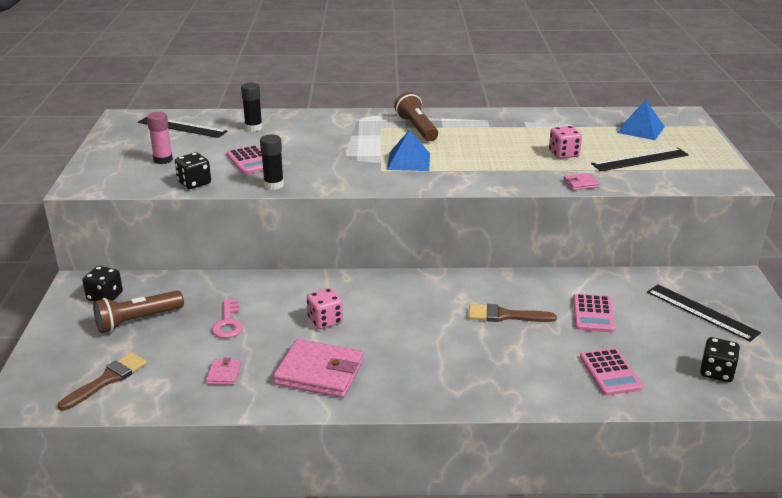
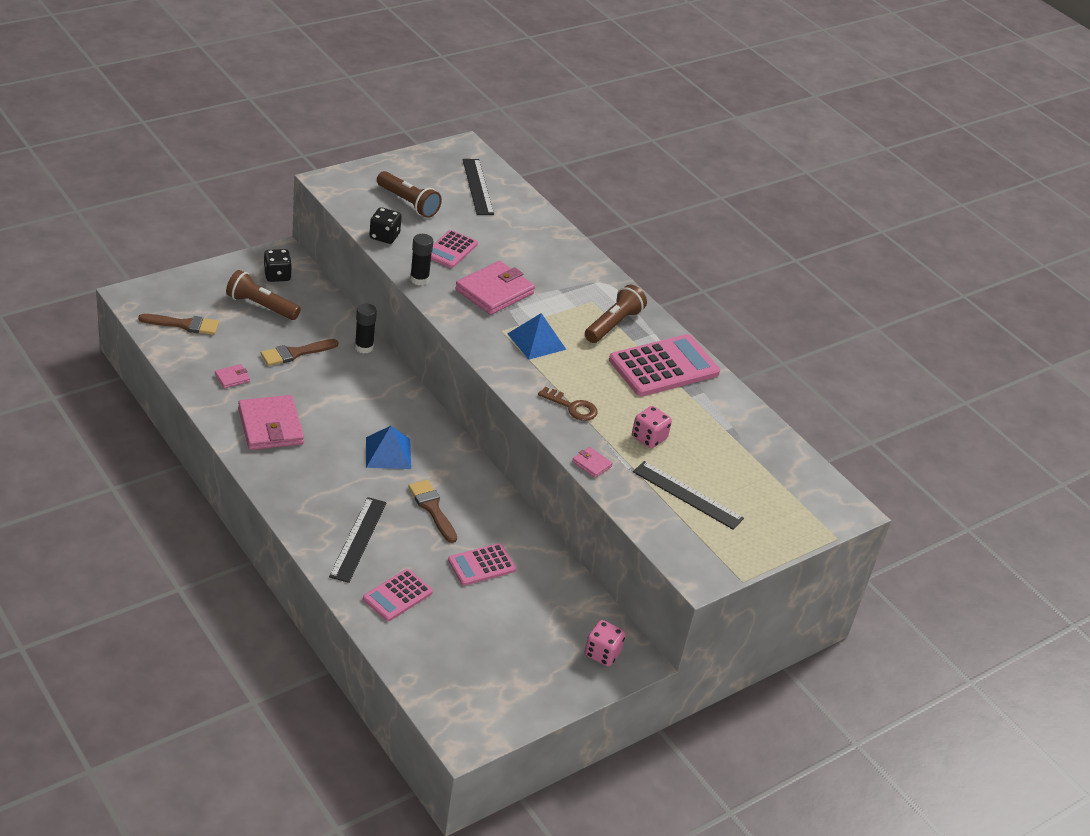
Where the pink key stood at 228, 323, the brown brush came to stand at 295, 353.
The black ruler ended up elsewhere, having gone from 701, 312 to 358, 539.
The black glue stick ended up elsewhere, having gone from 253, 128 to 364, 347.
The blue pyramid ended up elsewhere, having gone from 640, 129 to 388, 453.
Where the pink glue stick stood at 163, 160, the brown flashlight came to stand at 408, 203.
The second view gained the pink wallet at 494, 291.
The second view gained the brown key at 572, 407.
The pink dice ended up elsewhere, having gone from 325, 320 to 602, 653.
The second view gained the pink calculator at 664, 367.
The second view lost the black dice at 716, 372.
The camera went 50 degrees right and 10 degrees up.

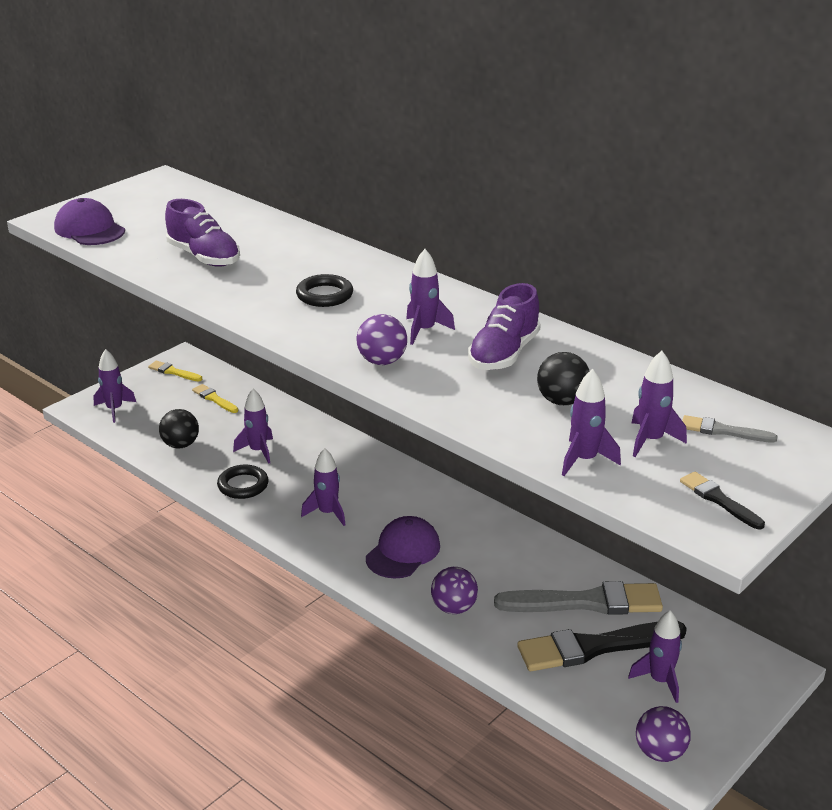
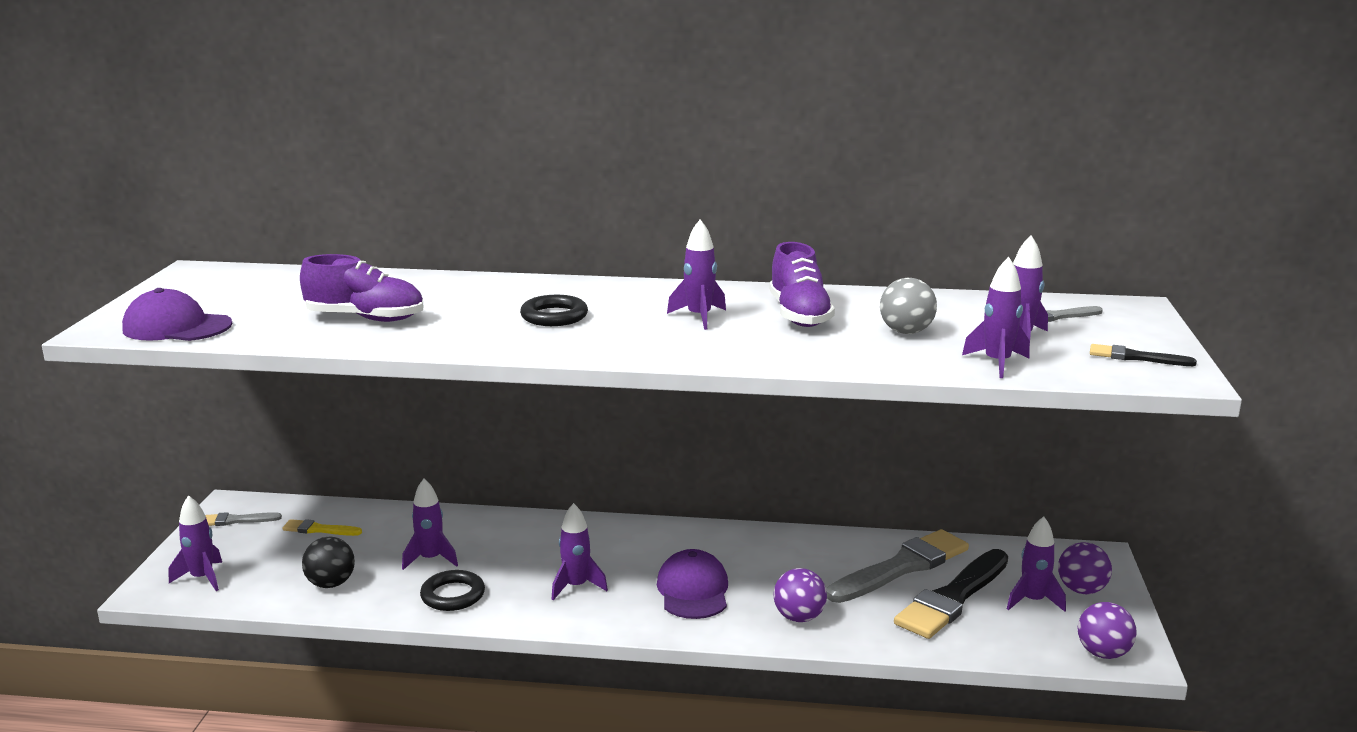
What was the yellow brush at 173, 372 turned into the grey brush at 236, 520.
What was the black ball at 562, 401 turned into the grey ball at 906, 332.
The purple ball ended up elsewhere, having gone from 382, 361 to 1081, 590.
The camera went 35 degrees left and 10 degrees down.

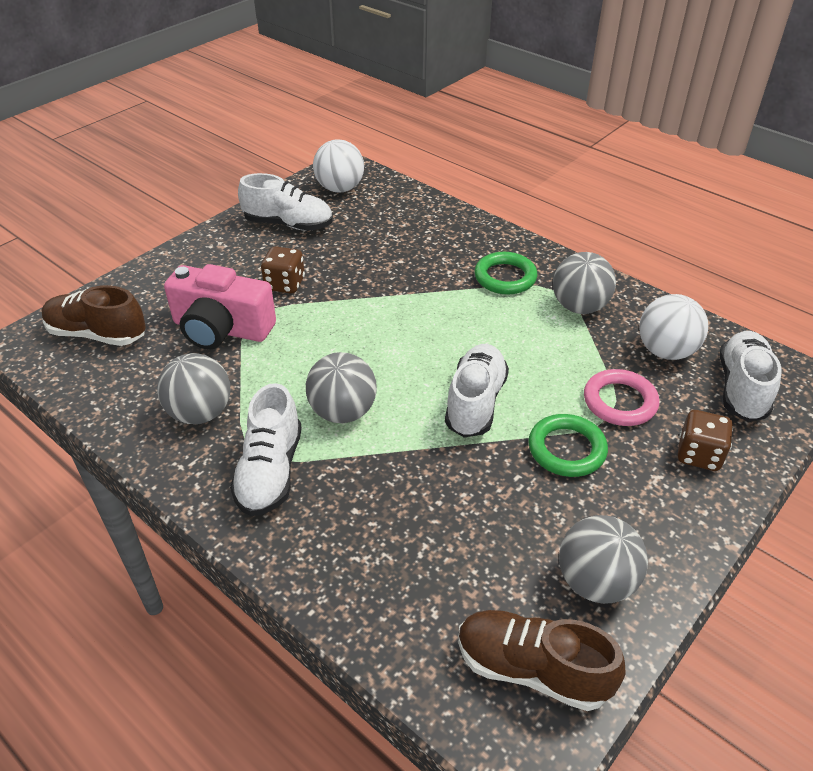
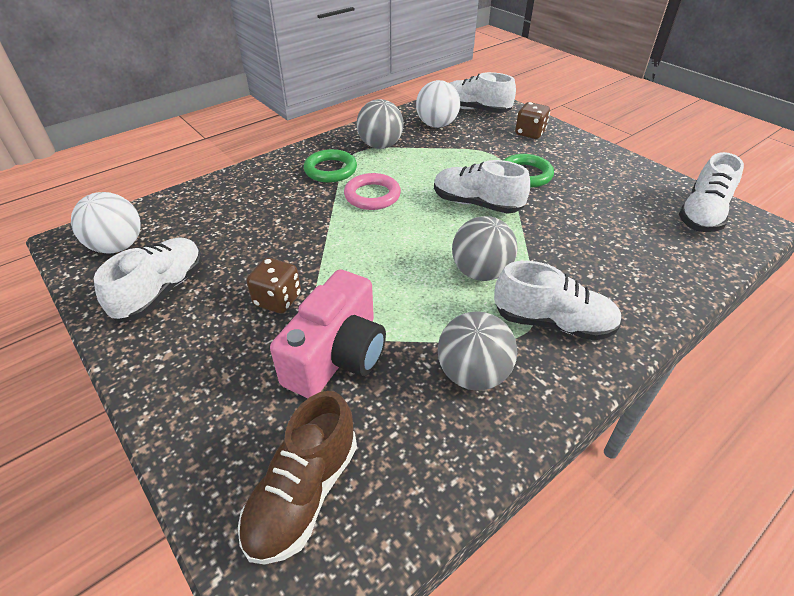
The pink ring ended up elsewhere, having gone from 619, 402 to 372, 195.
What was the brown shoe at 532, 669 turned into the white shoe at 702, 214.
The second view lost the grey ball at 595, 582.
The camera went 80 degrees left and 0 degrees up.

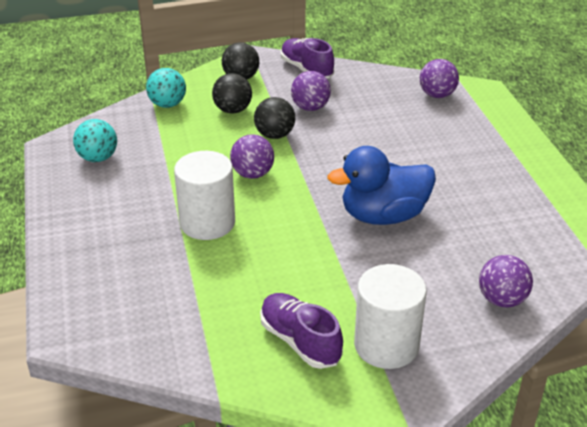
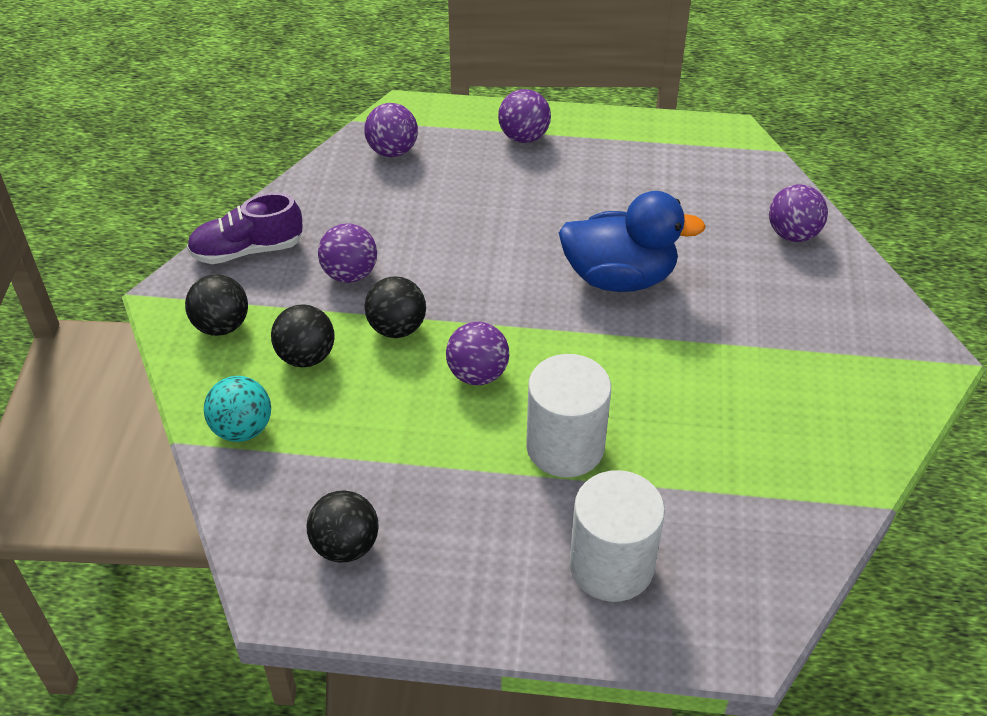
What was the turquoise ball at 98, 158 turned into the black ball at 345, 545.
The second view gained the purple ball at 524, 137.
The blue duck at 383, 216 ended up facing another way, 90 degrees counterclockwise from before.
The white cylinder ended up elsewhere, having gone from 386, 345 to 611, 565.
The second view lost the purple shoe at 300, 341.
The camera went 70 degrees left and 10 degrees up.

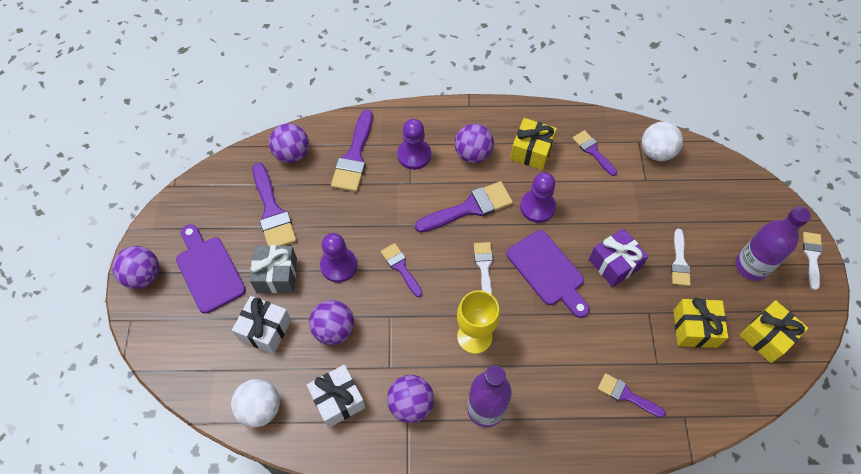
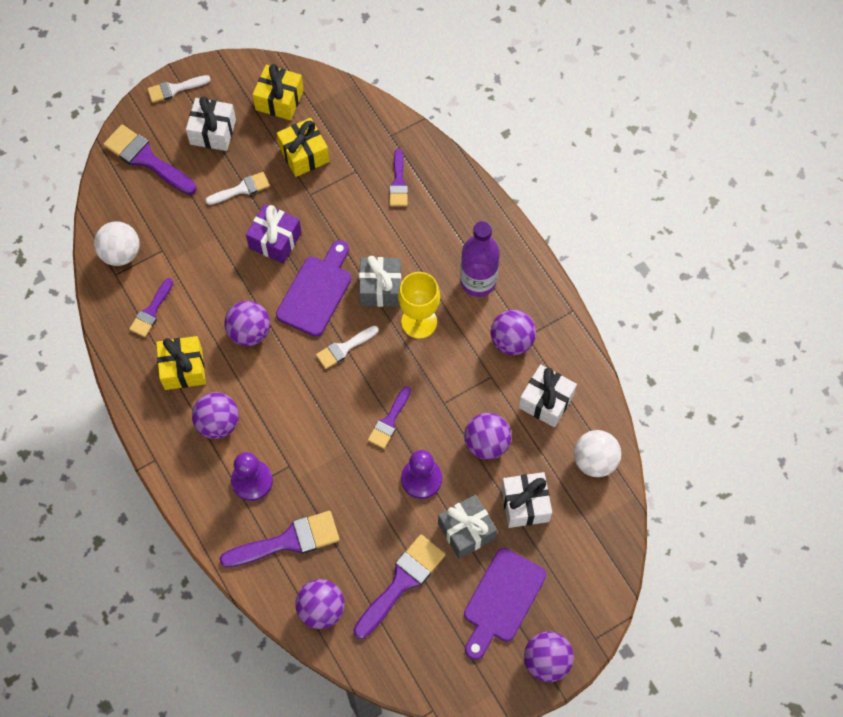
The purple brush ended up elsewhere, having gone from 469, 208 to 146, 159.
Where the purple bottle stood at 751, 266, the white gift came to stand at 213, 132.
Where the purple pawn stood at 537, 207, the purple ball came to stand at 249, 332.
The second view gained the grey gift at 380, 288.
The camera went 120 degrees left and 5 degrees up.

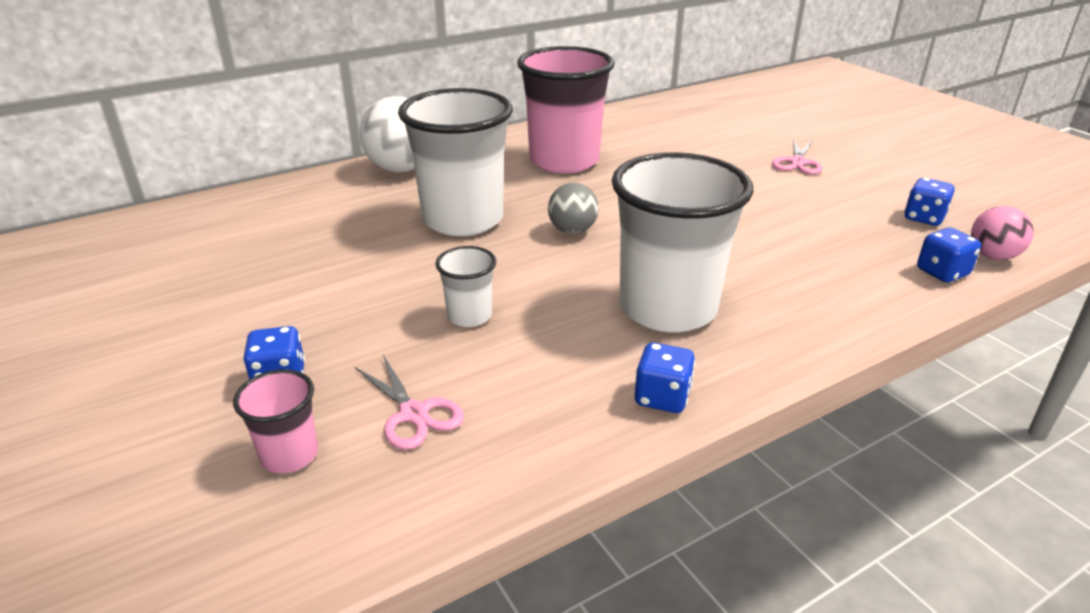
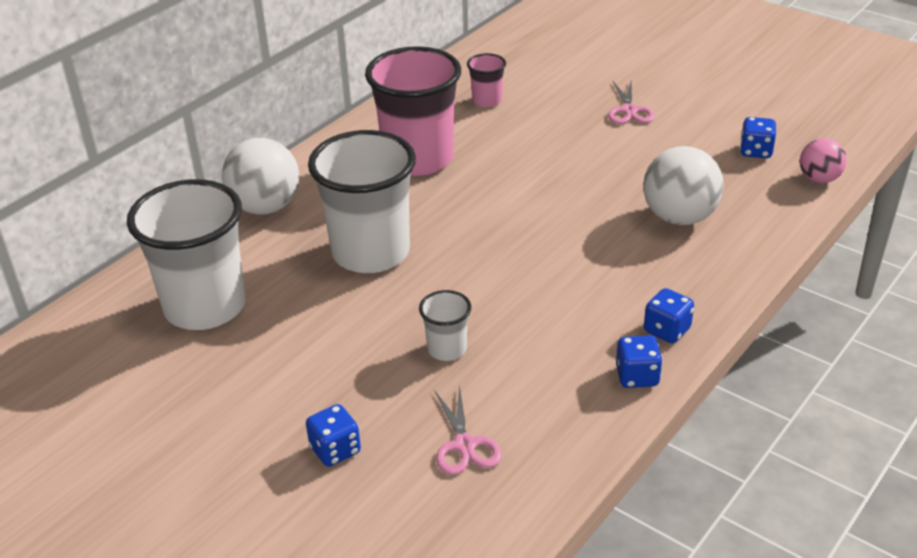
The white cup ended up elsewhere, having gone from 667, 308 to 205, 307.
The pink scissors at 414, 414 ended up facing another way, 45 degrees clockwise from before.
The pink cup ended up elsewhere, having gone from 290, 455 to 487, 101.
The second view gained the white ball at 679, 217.
The blue dice ended up elsewhere, having gone from 942, 272 to 667, 330.
The second view lost the grey ball at 572, 230.
The camera went 20 degrees left and 5 degrees up.

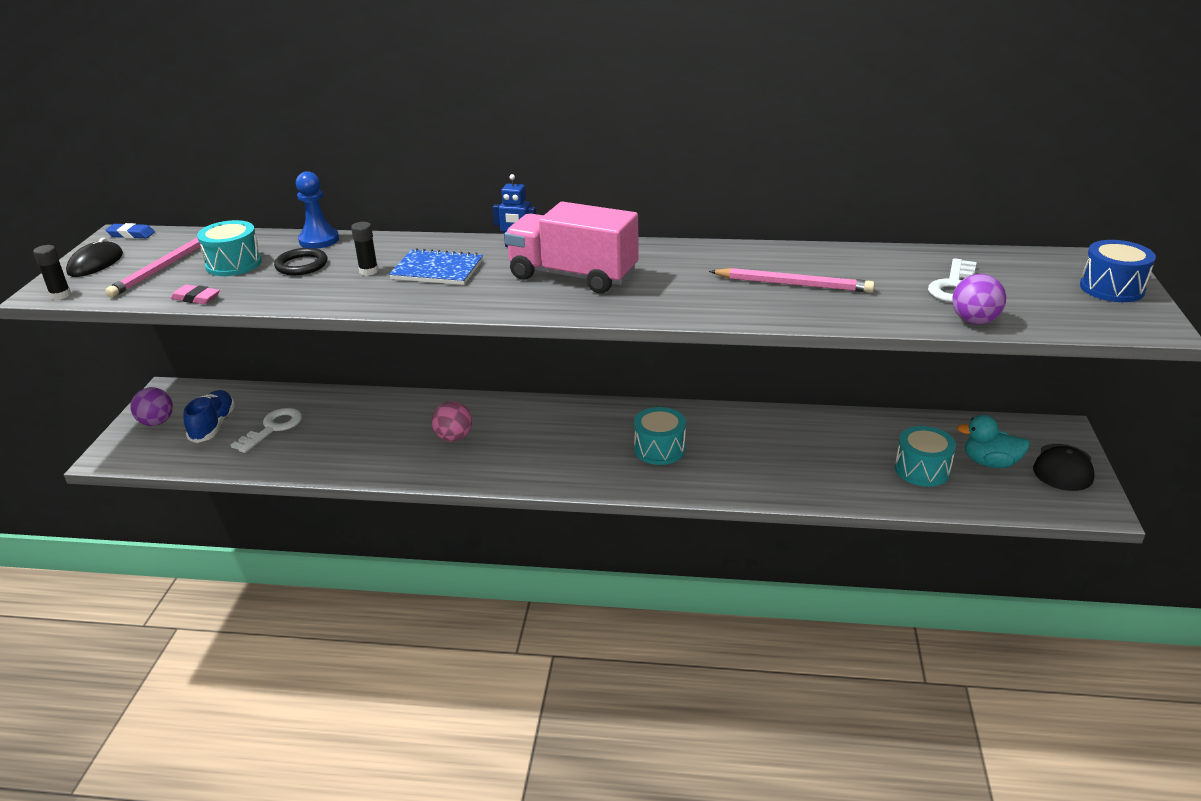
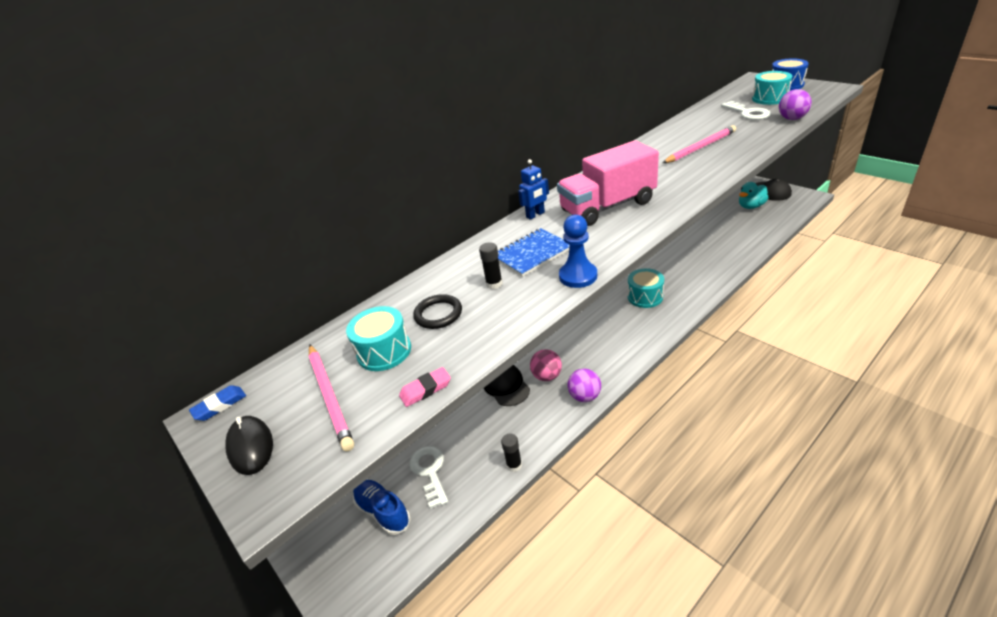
The second view gained the black cap at 506, 386.
The black glue stick ended up elsewhere, having gone from 60, 295 to 514, 465.
The blue pawn ended up elsewhere, having gone from 319, 240 to 578, 276.
The purple ball ended up elsewhere, having gone from 157, 422 to 584, 396.
The turquoise drum ended up elsewhere, having gone from 922, 470 to 769, 98.
The camera went 45 degrees left and 5 degrees up.

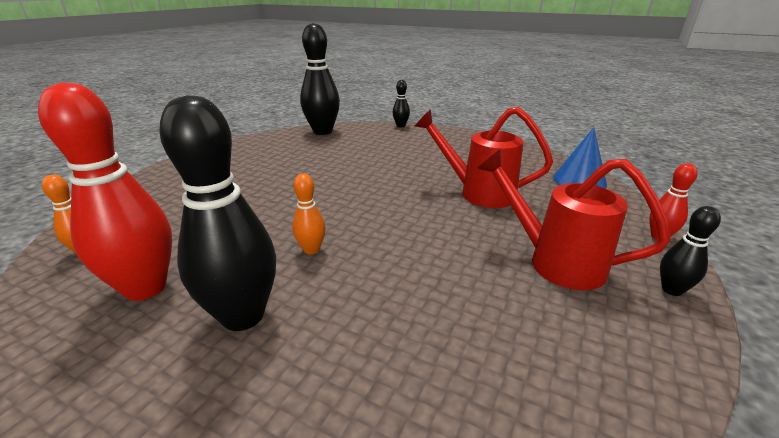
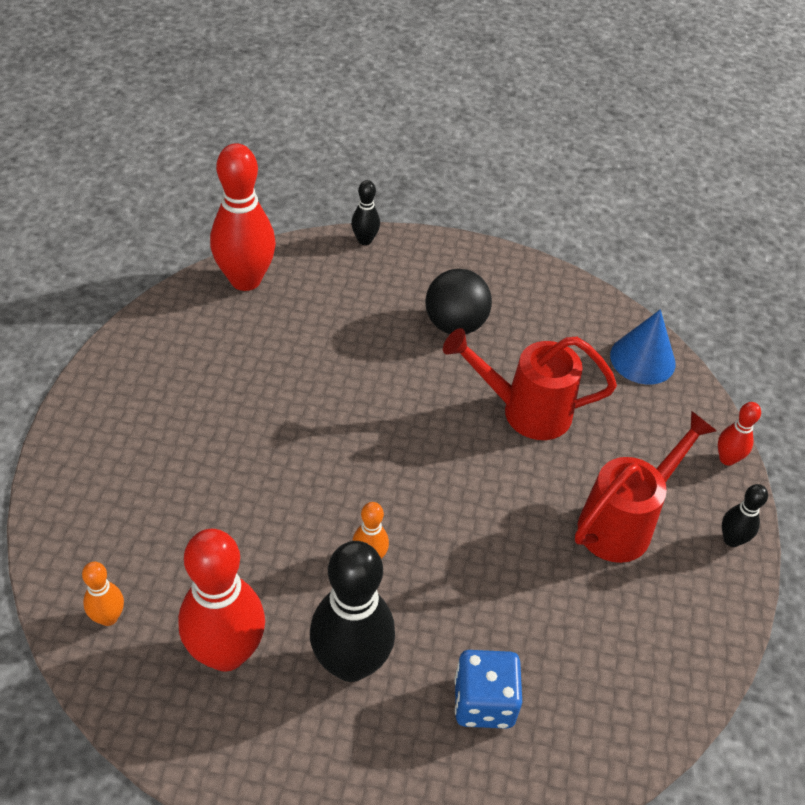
What was the black bowling pin at 322, 131 turned into the red bowling pin at 245, 280.
The second view gained the black ball at 455, 324.
The second view gained the blue dice at 484, 702.
The red watering can at 553, 261 ended up facing another way, 120 degrees clockwise from before.
The camera went 20 degrees left and 20 degrees up.

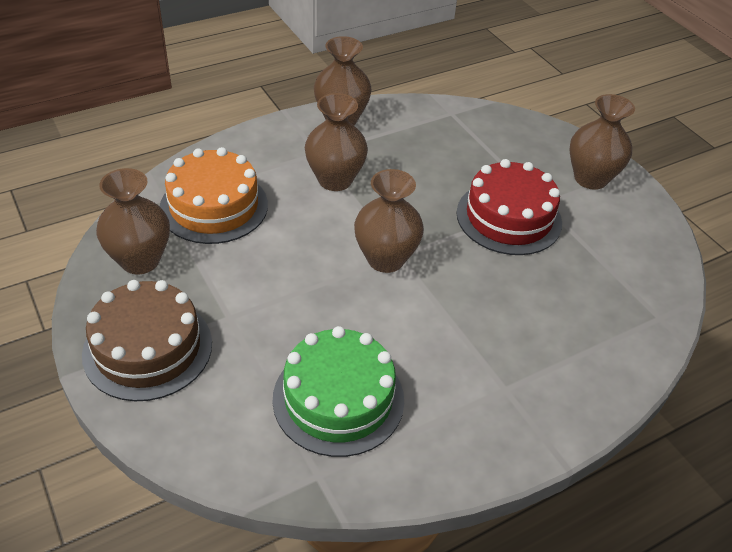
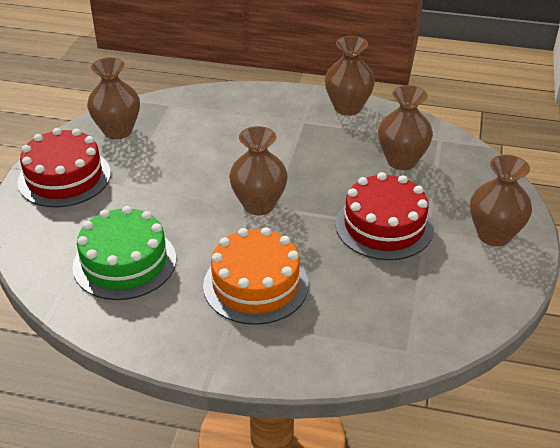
What was the brown cake at 148, 348 turned into the red cake at 64, 177.
The orange cake ended up elsewhere, having gone from 214, 206 to 256, 284.
The brown vase ended up elsewhere, having gone from 335, 180 to 401, 161.
The camera went 45 degrees right and 5 degrees down.

